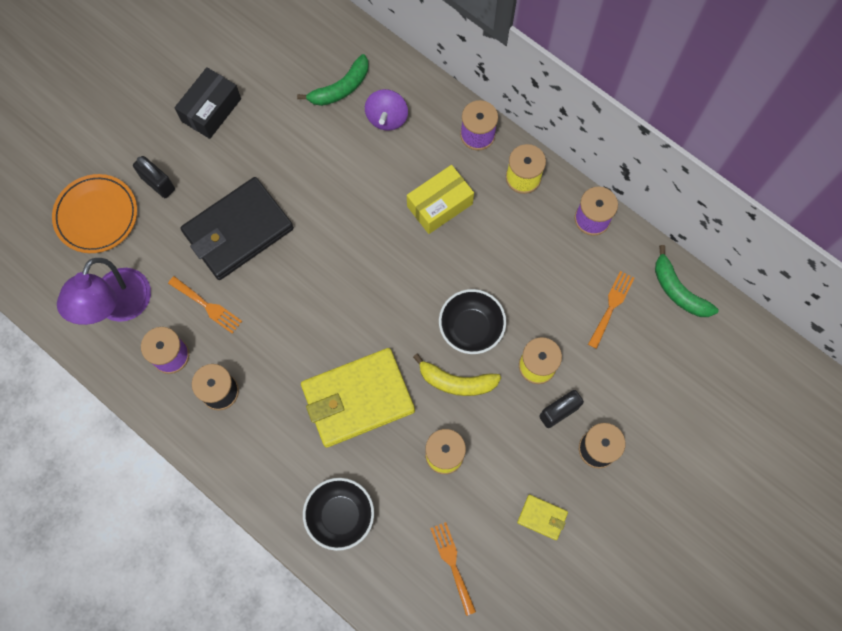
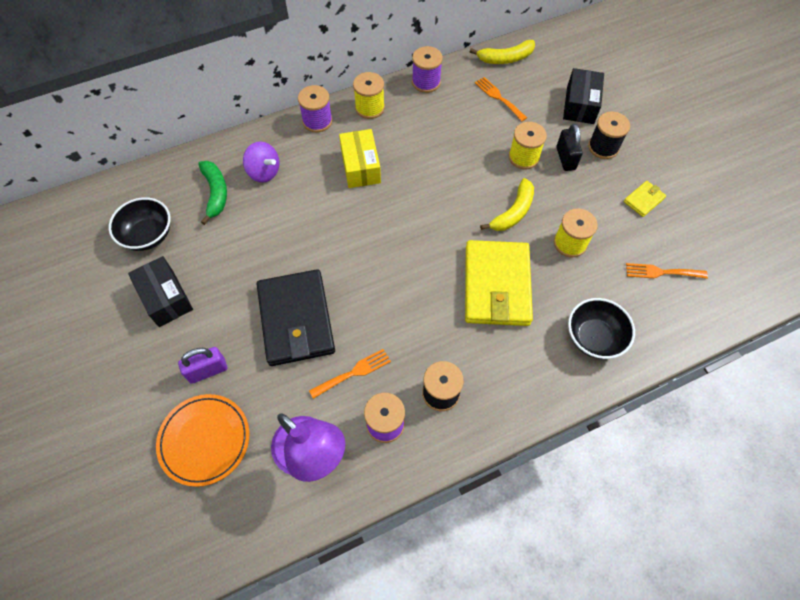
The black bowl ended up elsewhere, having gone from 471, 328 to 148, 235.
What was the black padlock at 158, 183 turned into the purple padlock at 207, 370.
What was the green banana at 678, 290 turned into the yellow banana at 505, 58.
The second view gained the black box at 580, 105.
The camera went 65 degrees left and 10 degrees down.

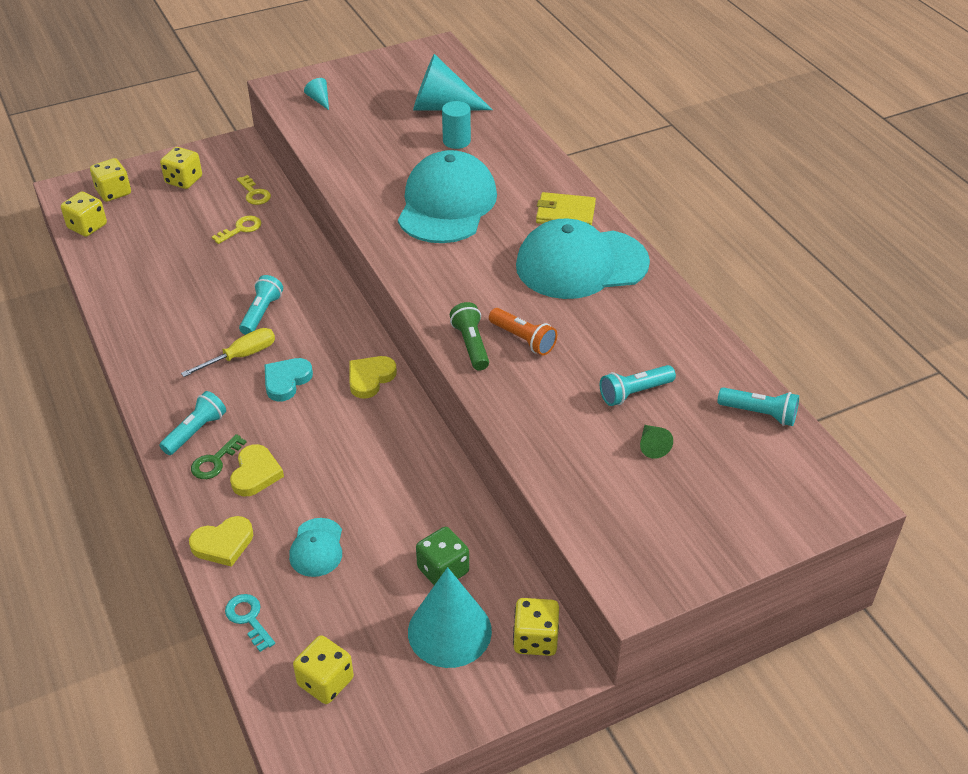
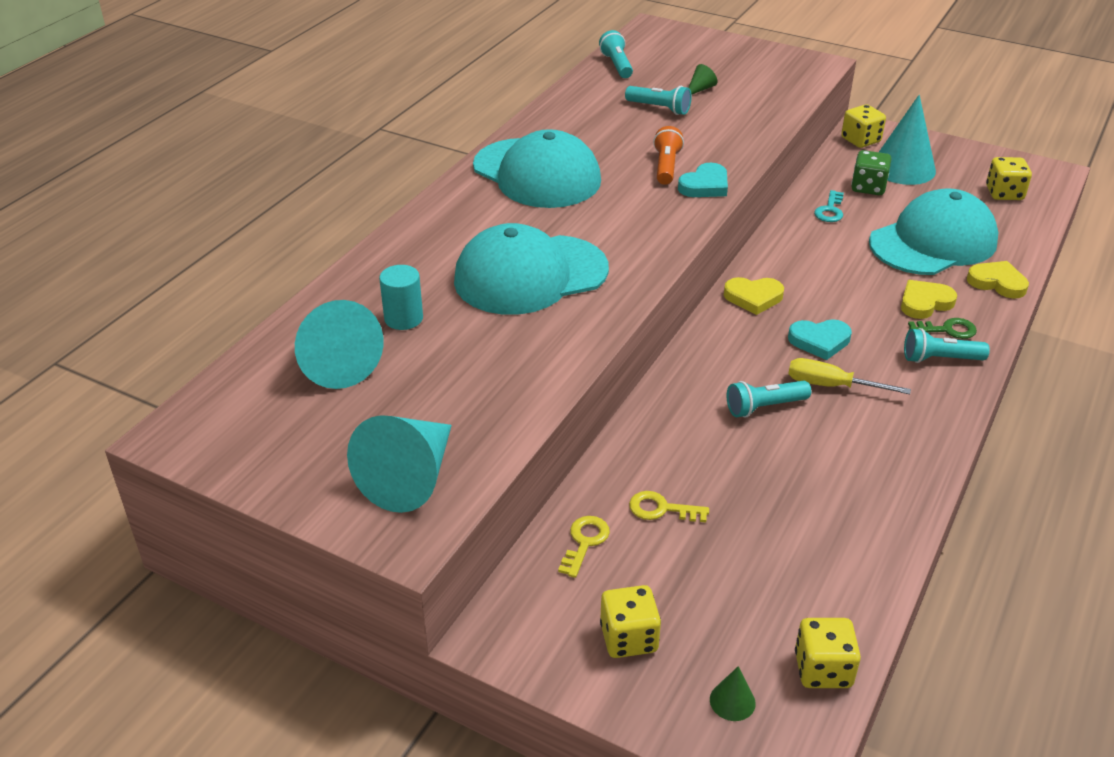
The size of the turquoise cone at 319, 100 changed by a factor of 2.34.
Where the green flashlight stood at 471, 345, the turquoise heart came to stand at 705, 185.
Where the yellow dice stood at 114, 192, the green cone came to stand at 732, 701.
The turquoise key ended up elsewhere, having gone from 248, 618 to 830, 210.
The size of the turquoise cap at 317, 548 changed by a factor of 2.18.
The second view lost the yellow wallet at 565, 213.
The camera went 125 degrees left and 5 degrees down.

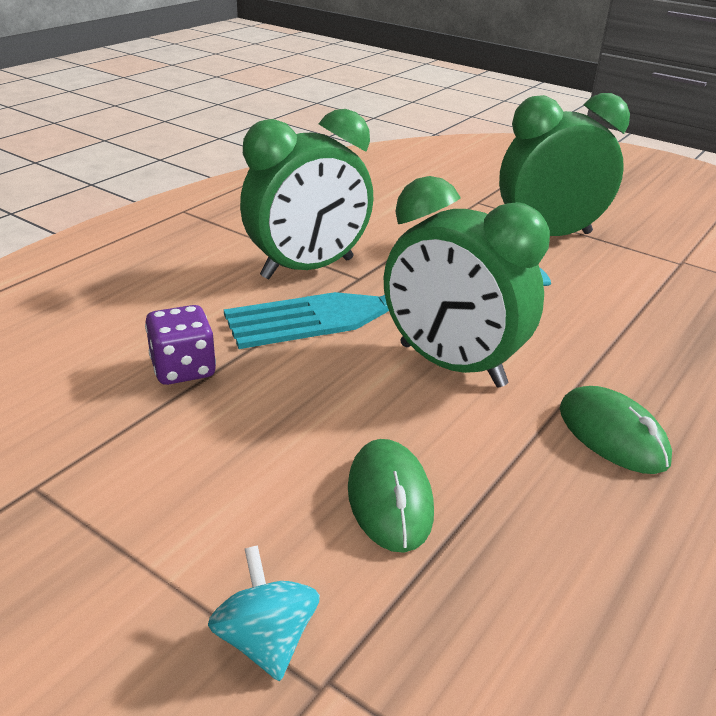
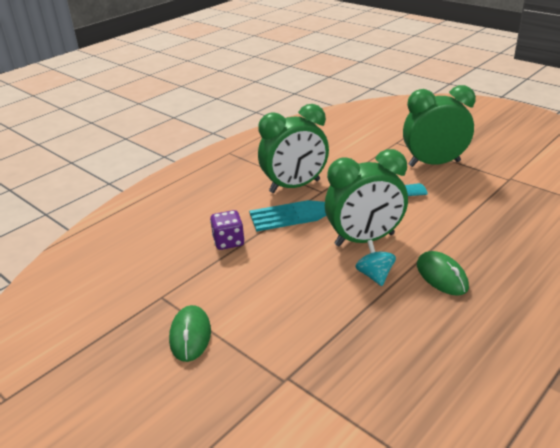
The green mouse ended up elsewhere, having gone from 390, 499 to 190, 335.
The green clock at 451, 365 ended up facing another way, 60 degrees counterclockwise from before.
The turquoise spinning top ended up elsewhere, having gone from 266, 640 to 375, 275.
The camera went 10 degrees right and 0 degrees up.

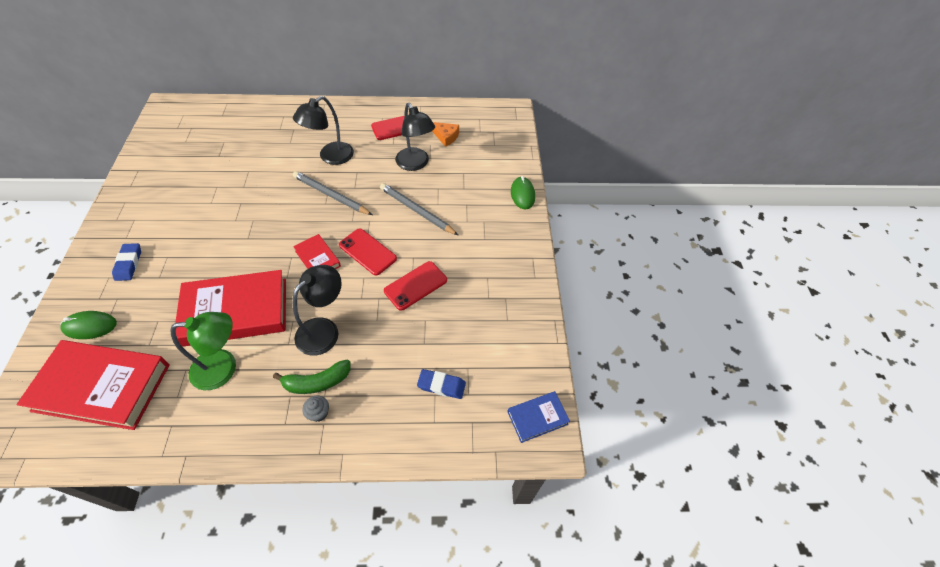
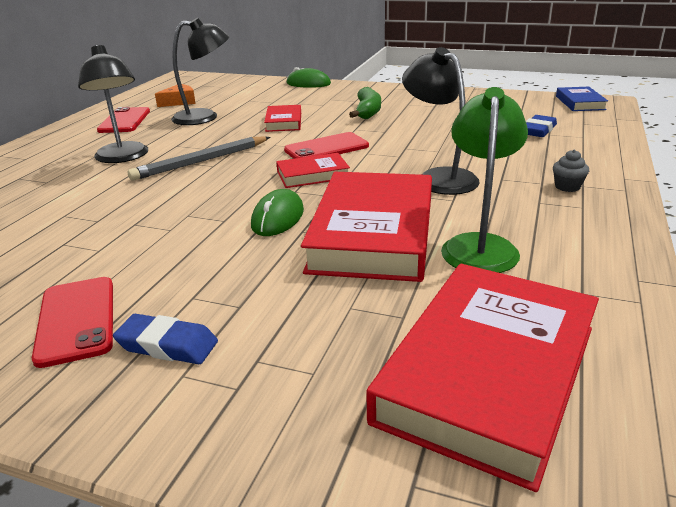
The red phone ended up elsewhere, having gone from 415, 285 to 77, 320.
The green mouse ended up elsewhere, having gone from 90, 326 to 278, 218.
Where the grey pencil stood at 417, 211, the red book came to stand at 284, 122.
The green banana ended up elsewhere, having gone from 317, 382 to 368, 111.
The camera went 65 degrees left and 25 degrees down.

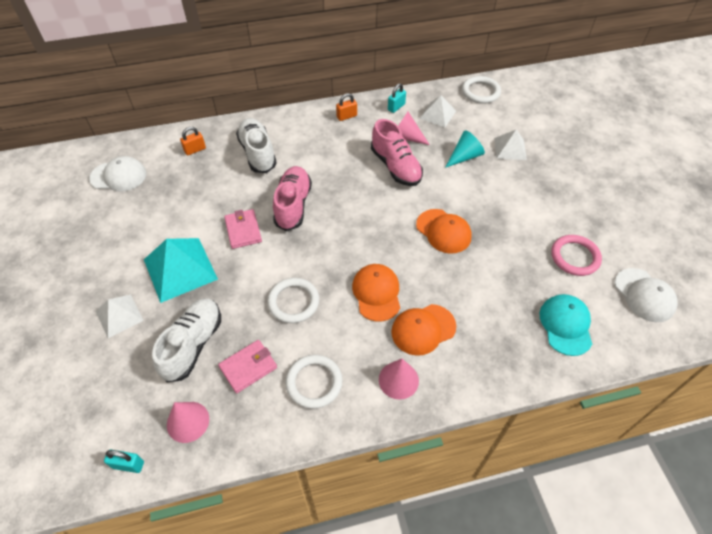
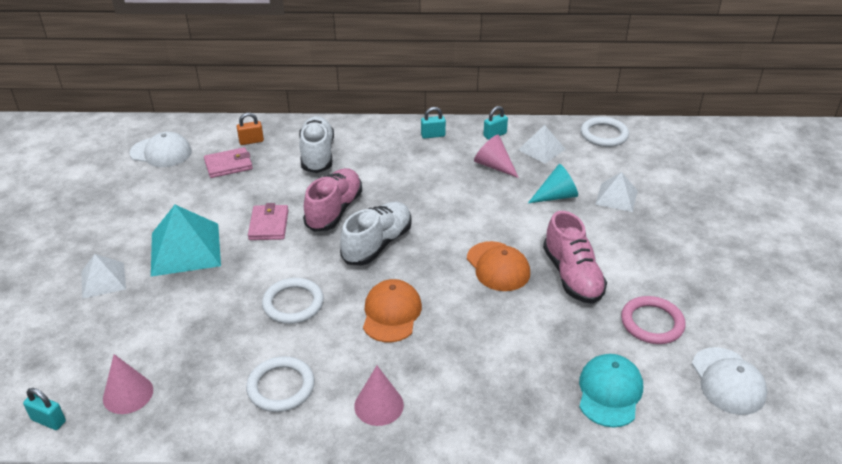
The pink wallet ended up elsewhere, having gone from 248, 367 to 228, 165.
The white shoe ended up elsewhere, having gone from 193, 344 to 377, 244.
What was the orange padlock at 346, 116 turned into the turquoise padlock at 433, 135.
The pink shoe ended up elsewhere, having gone from 396, 167 to 572, 276.
The second view lost the orange cap at 423, 329.
The camera went 15 degrees right and 15 degrees down.

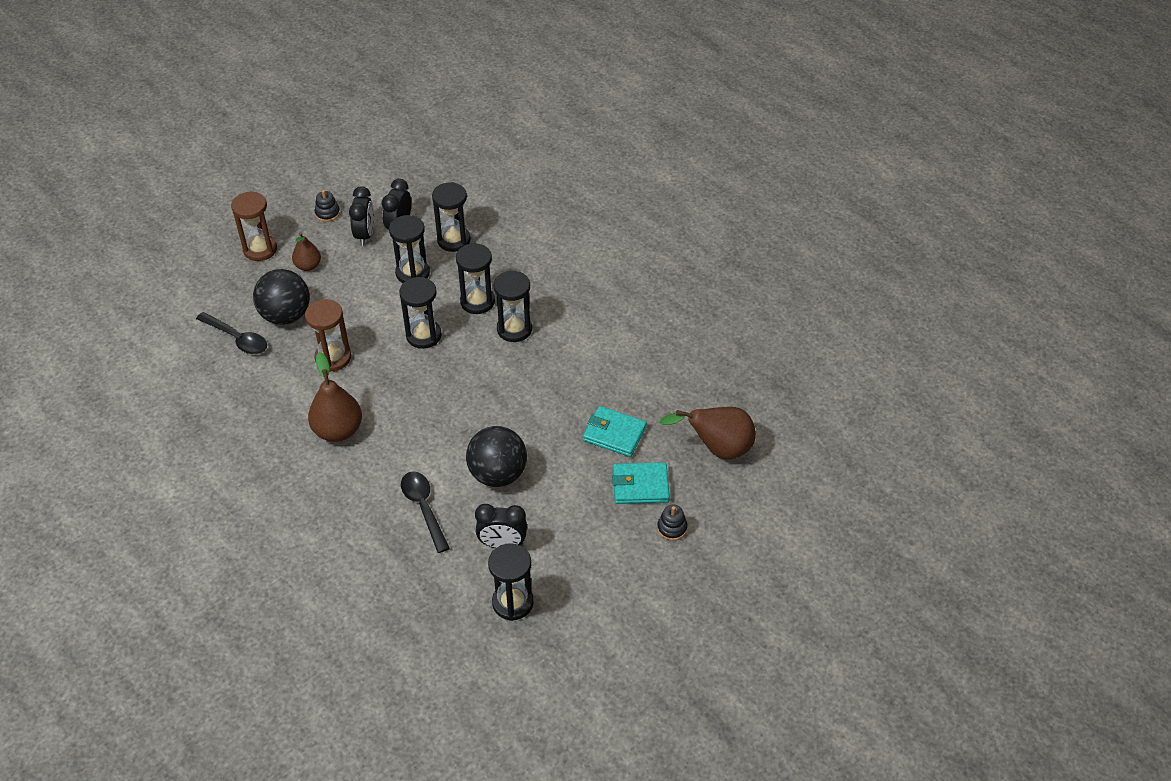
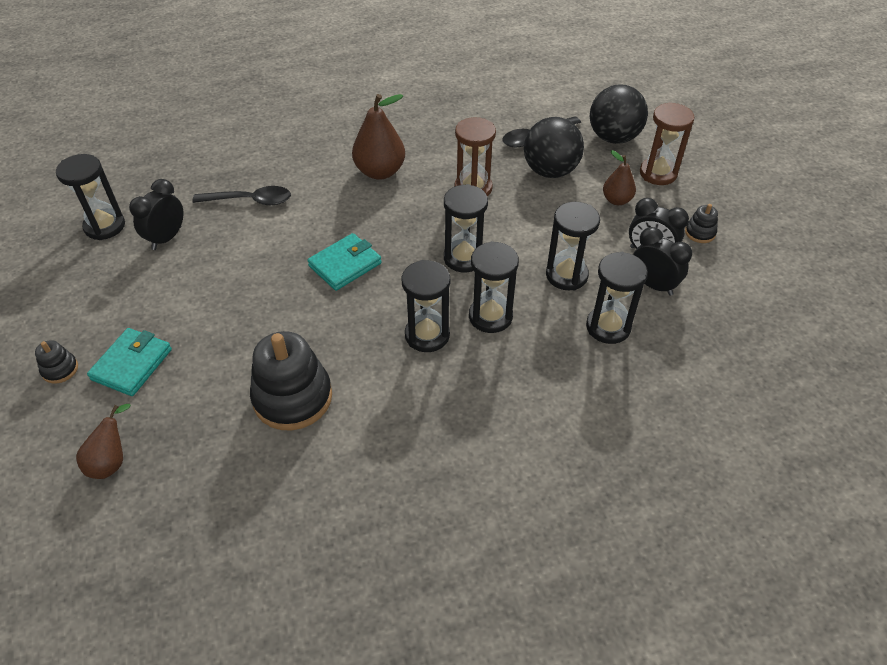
The size of the brown pear at 717, 448 changed by a factor of 0.59.
The second view gained the black stacking toy at 292, 397.
The turquoise wallet ended up elsewhere, having gone from 614, 434 to 345, 264.
The black ball ended up elsewhere, having gone from 497, 474 to 613, 138.
The camera went 115 degrees right and 0 degrees up.

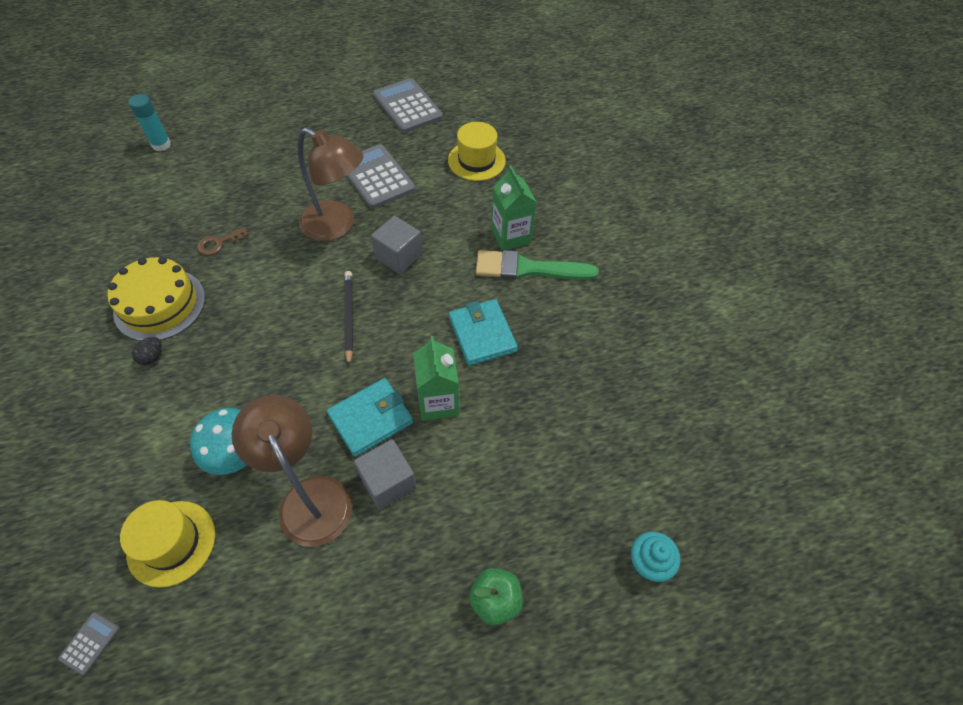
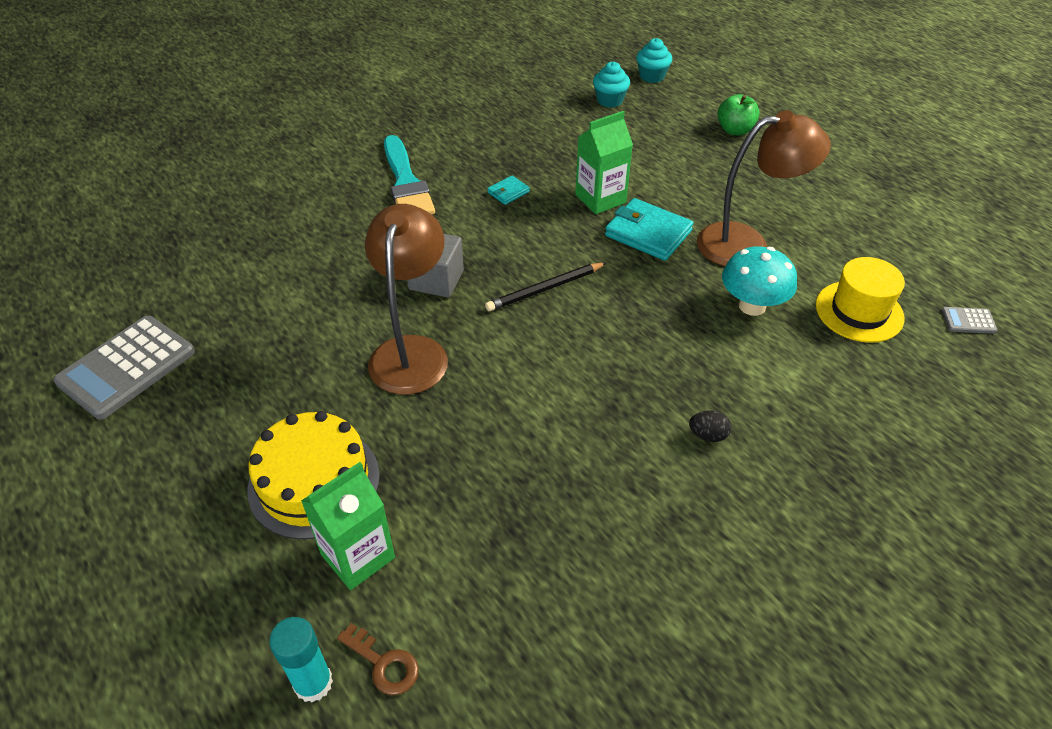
The yellow cake ended up elsewhere, having gone from 160, 304 to 314, 482.
The green carton ended up elsewhere, having gone from 511, 236 to 357, 556.
The brown key ended up elsewhere, having gone from 219, 243 to 383, 664.
What was the green brush at 528, 269 turned into the turquoise brush at 406, 183.
The size of the turquoise wallet at 482, 334 changed by a factor of 0.50.
The second view gained the turquoise cupcake at 610, 100.
The brown lamp at 309, 496 ended up facing another way, 135 degrees counterclockwise from before.
The second view lost the grey calculator at 376, 177.
The second view lost the grey cube at 388, 482.
The second view lost the yellow hat at 476, 160.
The camera went 110 degrees left and 10 degrees down.

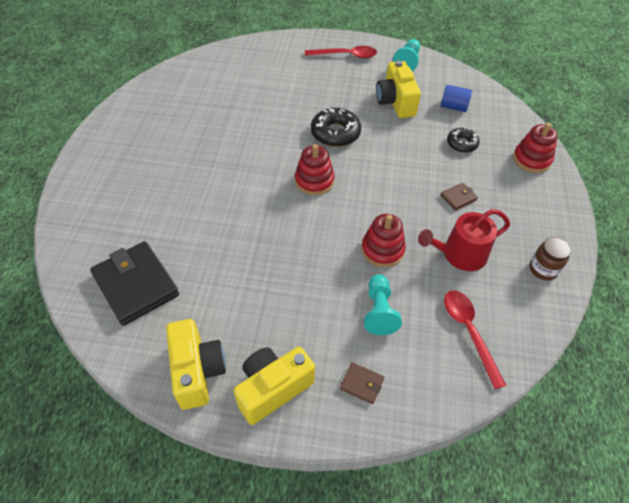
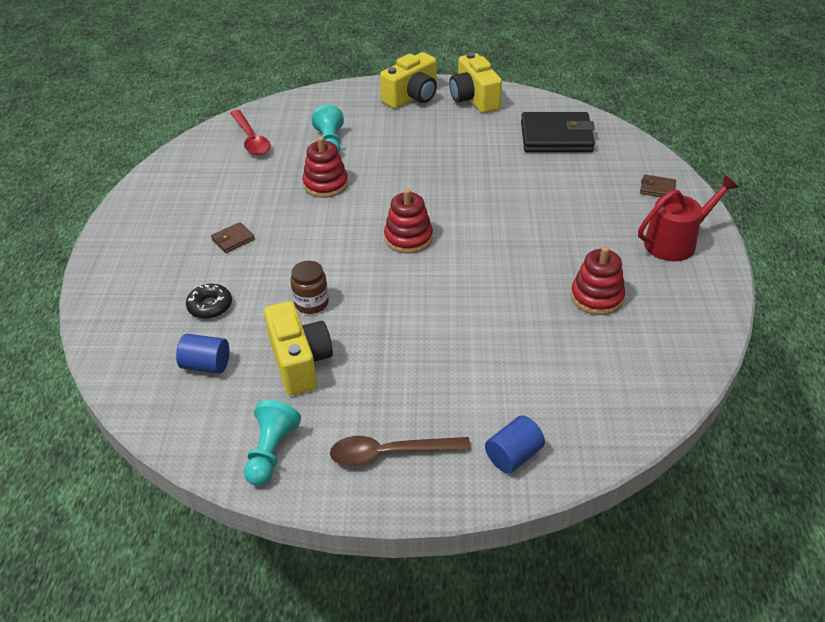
The brown jar ended up elsewhere, having gone from 543, 269 to 311, 303.
What was the red spoon at 346, 55 turned into the brown spoon at 390, 453.
The second view gained the blue cylinder at 513, 455.
The black wallet at 136, 285 ended up facing another way, 45 degrees counterclockwise from before.
The red stacking toy ended up elsewhere, having gone from 531, 159 to 597, 297.
The red watering can ended up elsewhere, having gone from 460, 254 to 675, 242.
The brown wallet ended up elsewhere, having gone from 362, 384 to 657, 189.
The second view lost the black donut at 335, 133.
The camera went 175 degrees right and 10 degrees down.

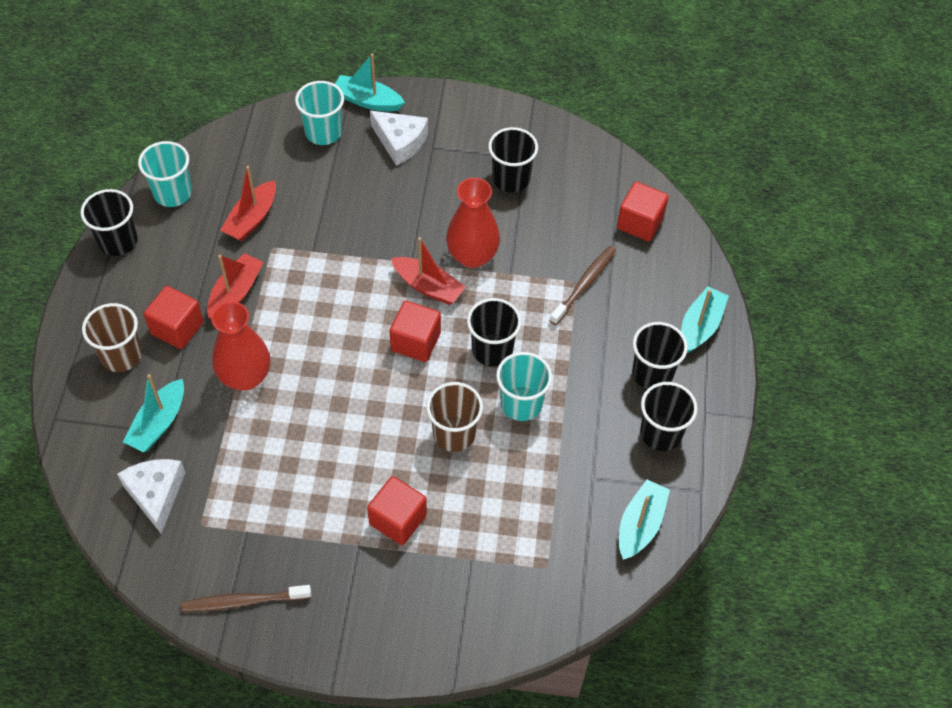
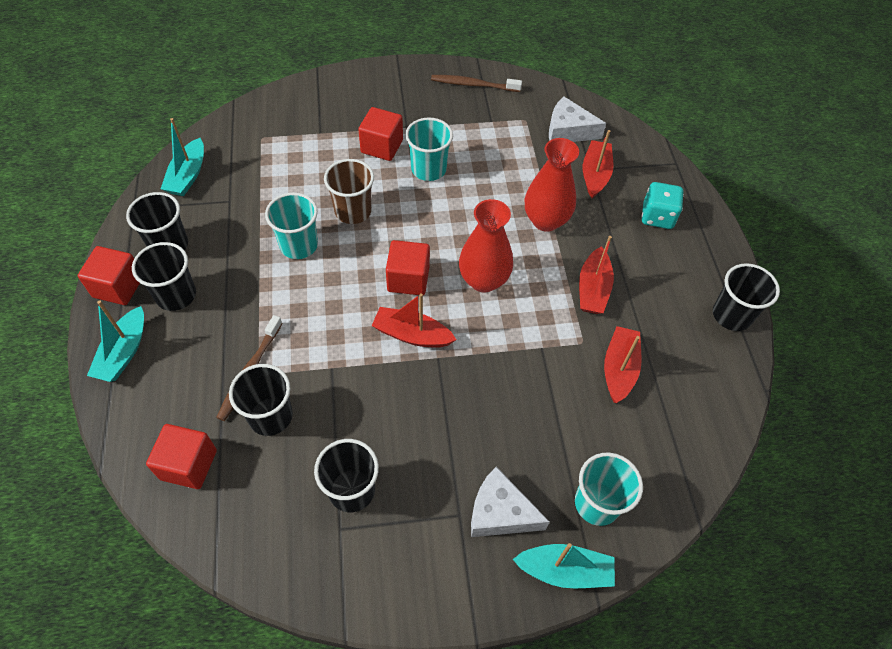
The red cube ended up elsewhere, having gone from 177, 328 to 118, 287.
The black cup ended up elsewhere, having gone from 492, 350 to 270, 416.
The turquoise cup ended up elsewhere, having gone from 173, 193 to 428, 169.
The brown toothbrush at 243, 601 ended up facing another way, 150 degrees counterclockwise from before.
The red vase ended up elsewhere, having gone from 472, 256 to 483, 280.
The white cheese at 156, 494 ended up facing another way, 135 degrees clockwise from before.
What was the turquoise boat at 159, 423 turned into the red boat at 595, 174.
Where the brown cup stood at 121, 355, the turquoise dice came to stand at 657, 217.
The camera went 165 degrees right and 0 degrees up.

